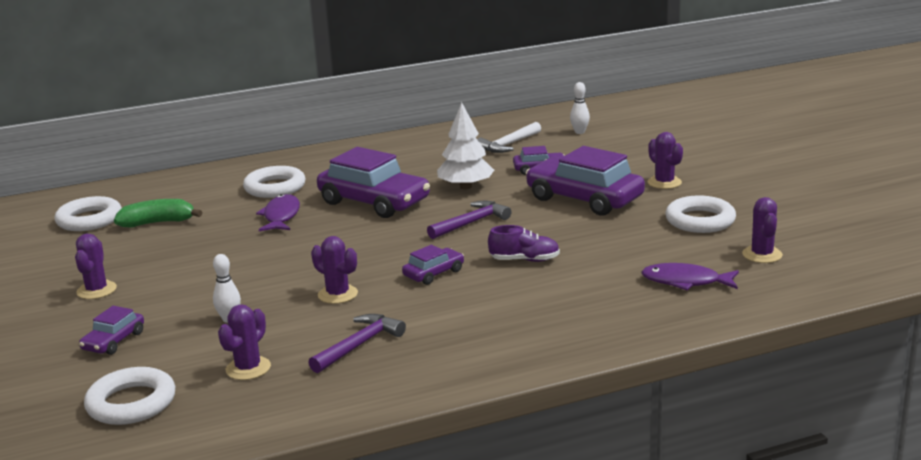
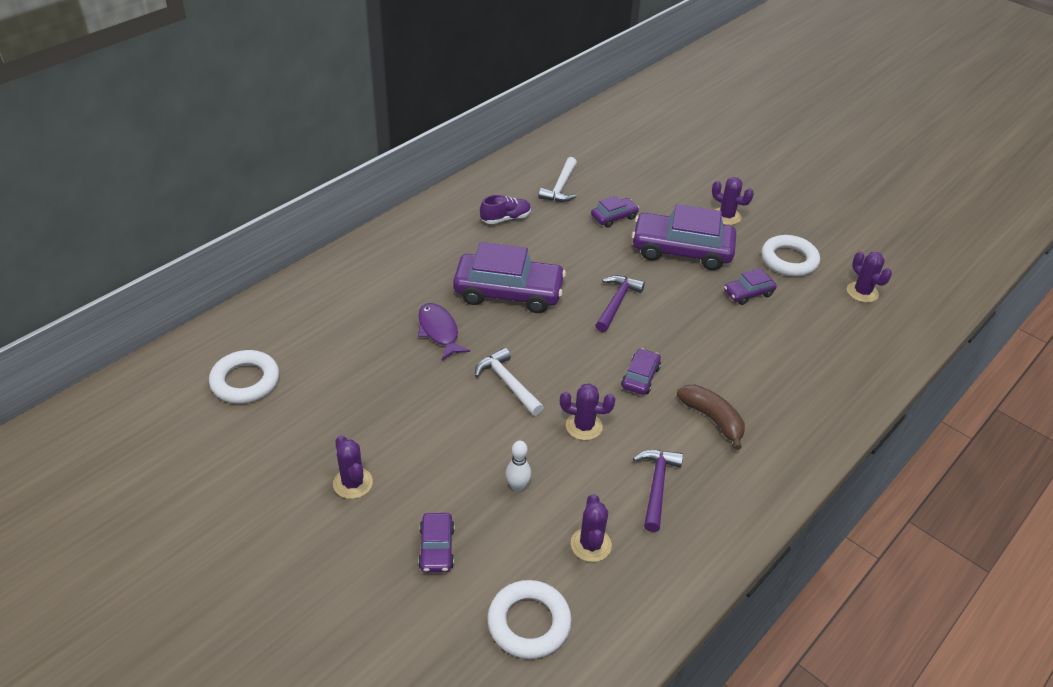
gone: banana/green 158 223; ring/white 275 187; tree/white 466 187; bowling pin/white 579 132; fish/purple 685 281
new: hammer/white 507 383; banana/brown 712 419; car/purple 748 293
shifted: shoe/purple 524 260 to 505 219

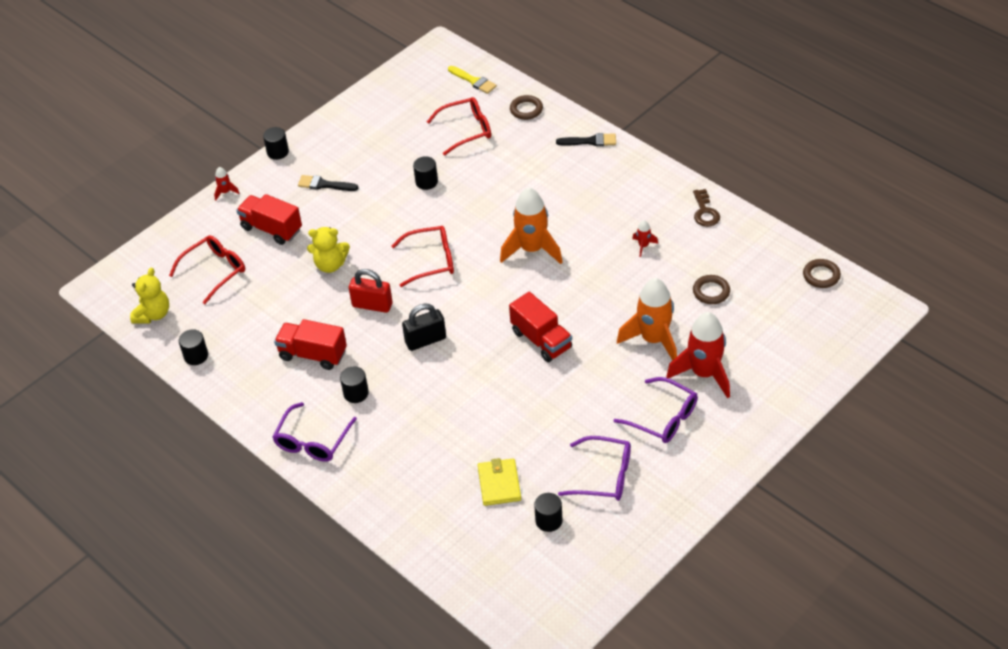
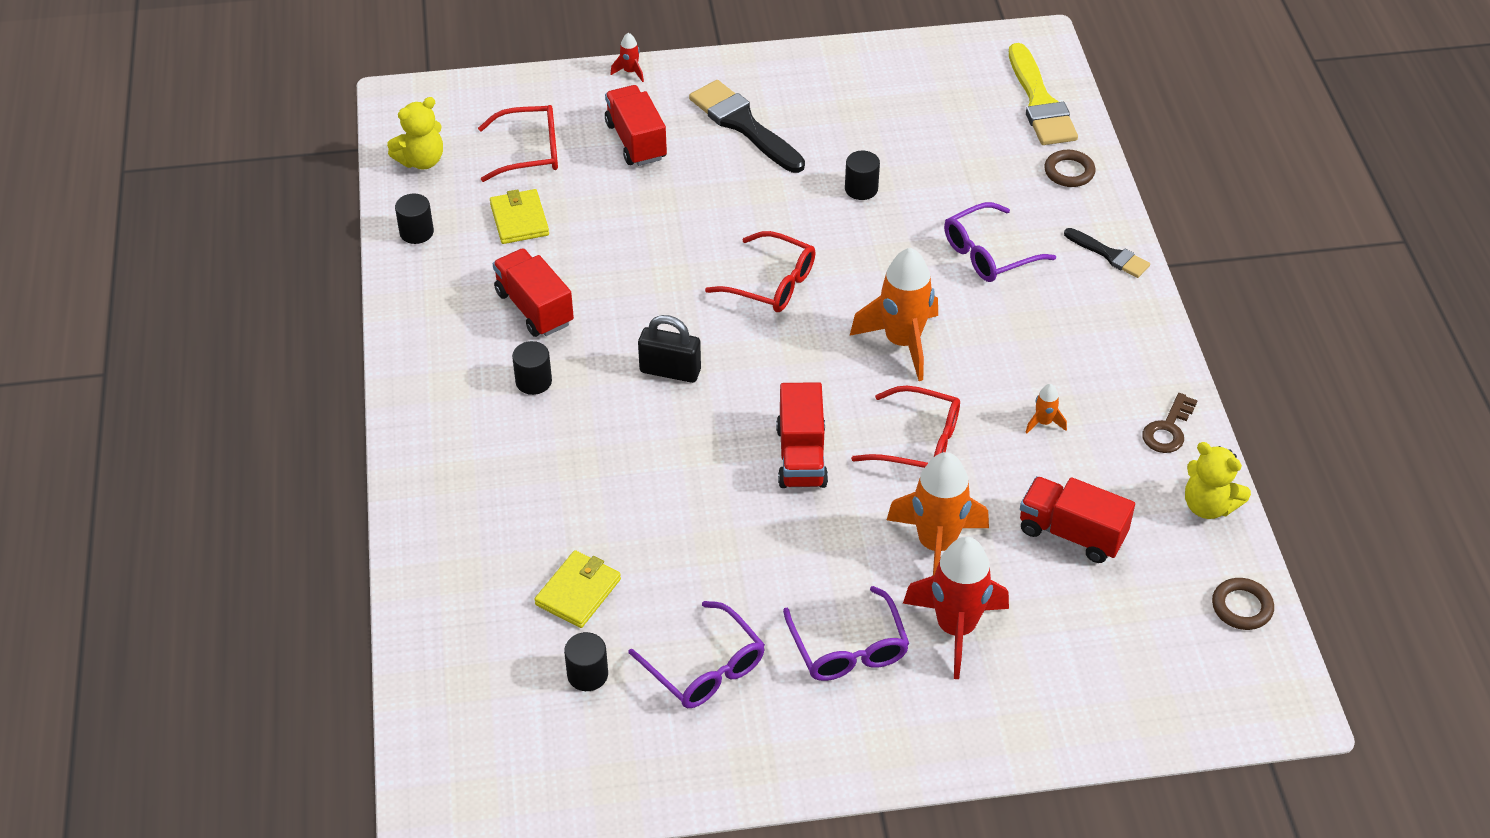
gone: cylinder/black 278 152; padlock/red 372 305
new: wallet/yellow 519 219
shifted: glasses/purple 312 442 to 988 254; teddy bear/yellow 330 265 to 1208 506; glasses/red 467 130 to 919 442
swapped: ring/brown 711 292 to truck/red 1071 533
repainted: rocket/red 643 246 to rocket/orange 1044 422
scaled: brush/black 324 185 = 744 125 x1.75; brush/yellow 473 81 = 1040 102 x1.75

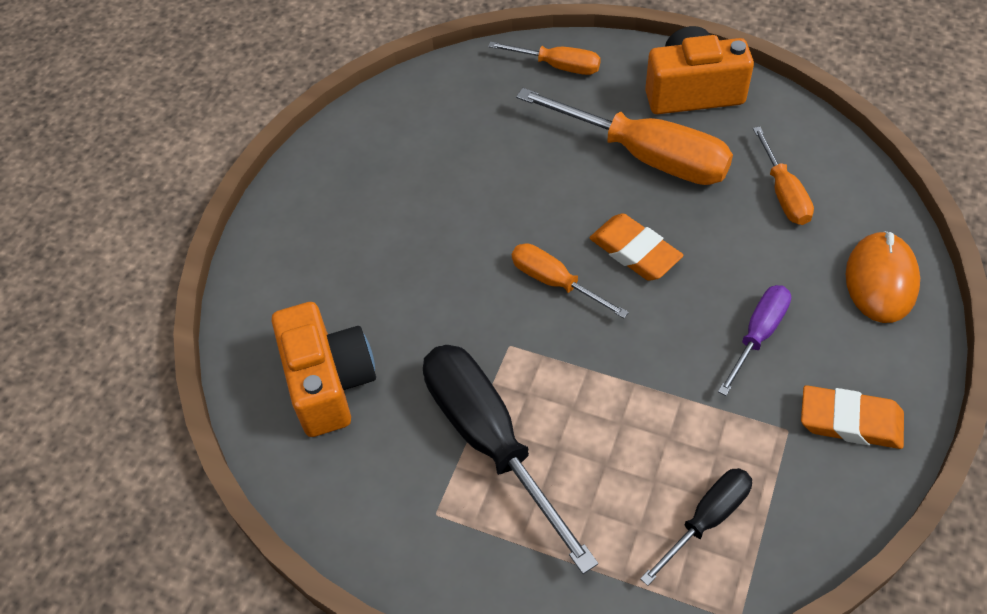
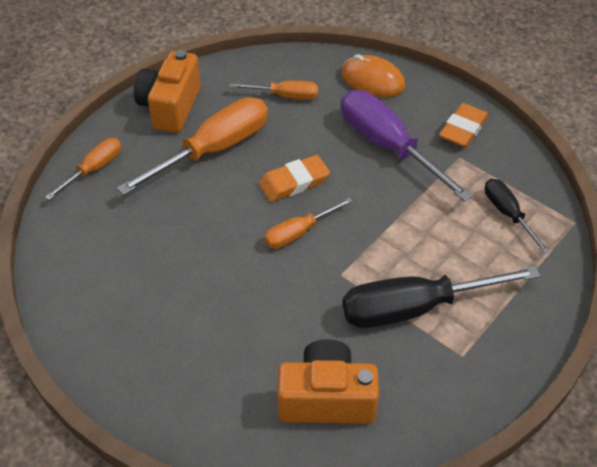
scaled: screwdriver/purple 758 335 = 387 146 x1.85

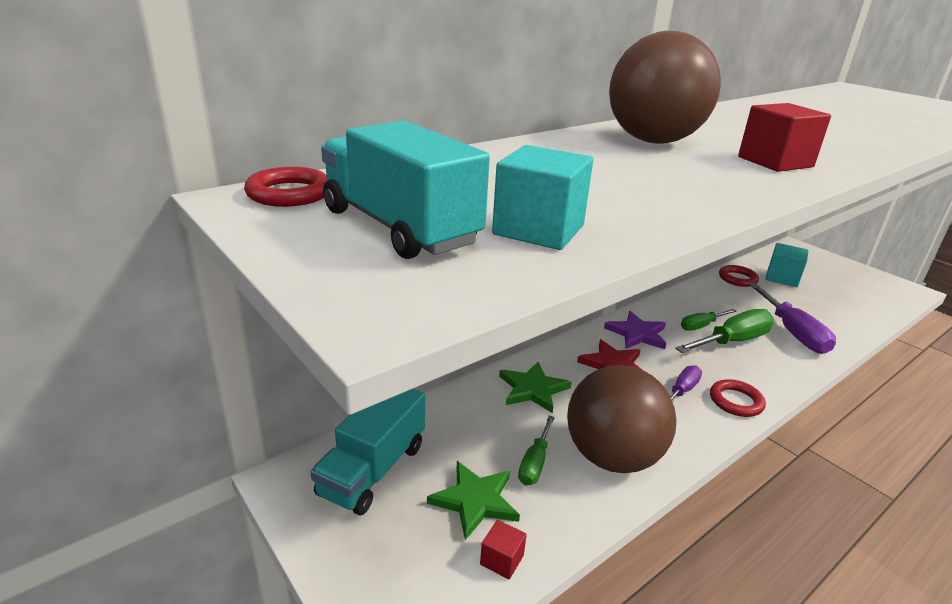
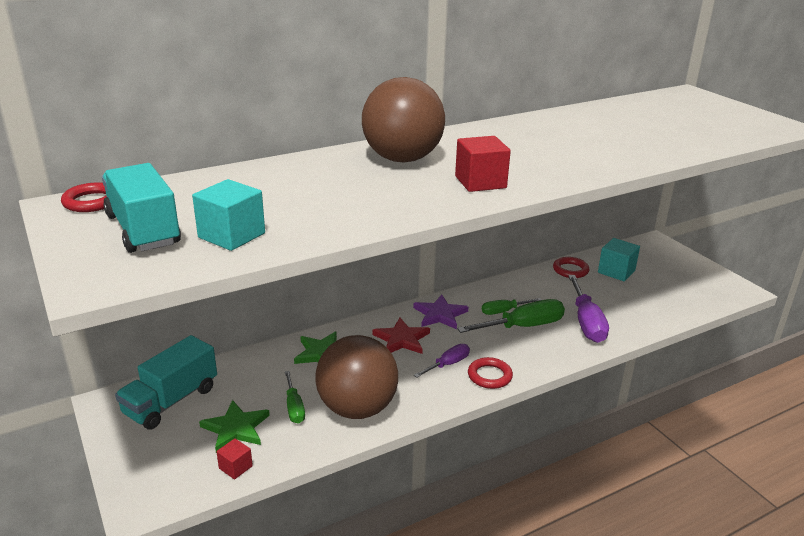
rotated: screwdriver/green 535 463 = 294 407 45 degrees counterclockwise

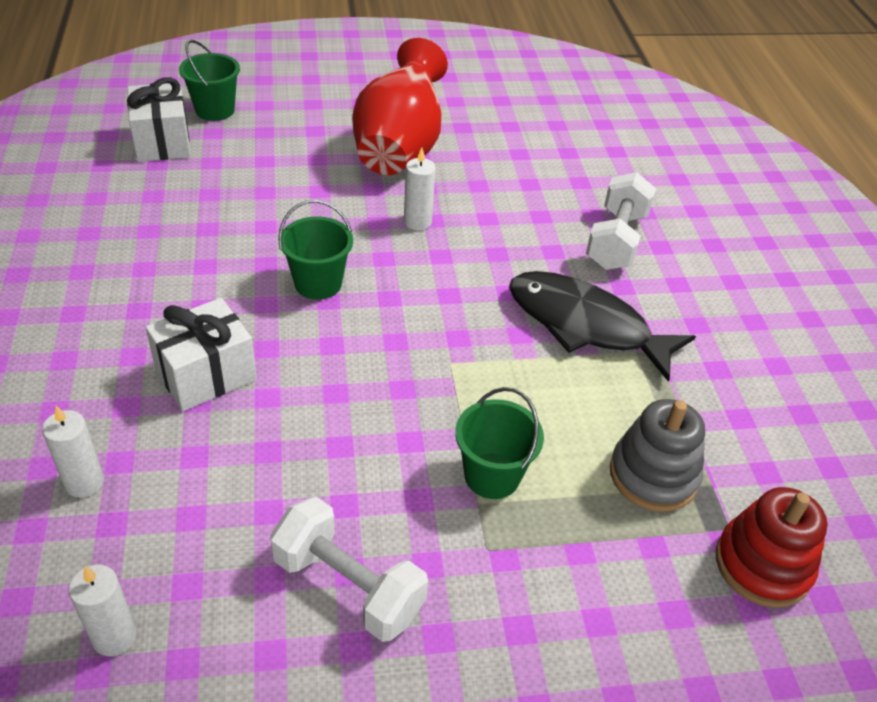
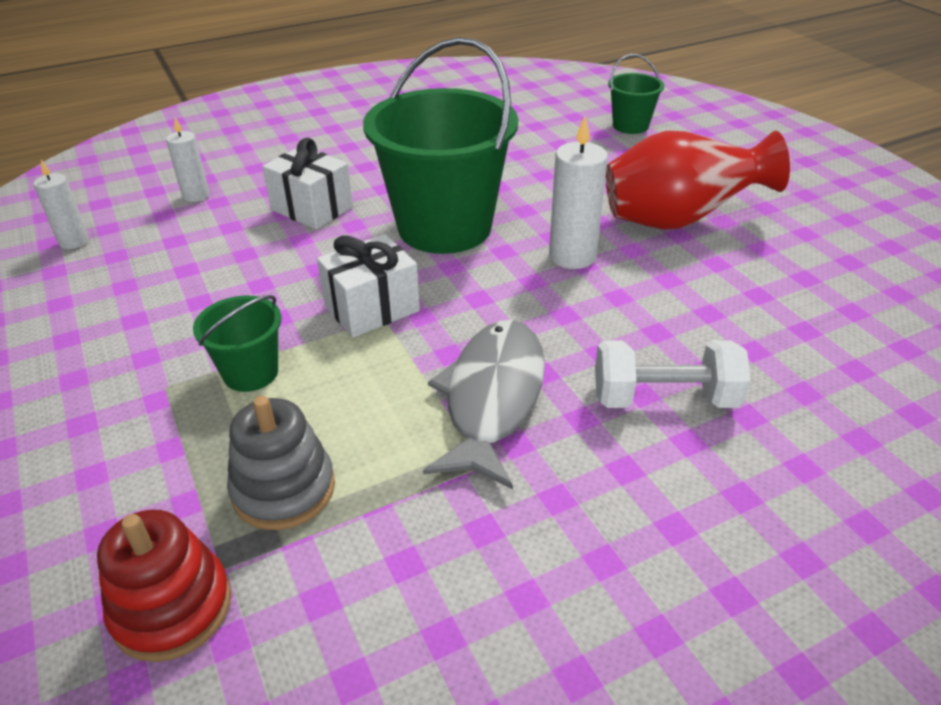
gone: dumbbell/white 348 586
shifted: gift/white 162 142 to 372 308
repainted: fish/black 585 325 to fish/grey 492 398
scaled: bucket/green 318 283 = 444 227 x2.16; candle/white 417 222 = 572 256 x1.59

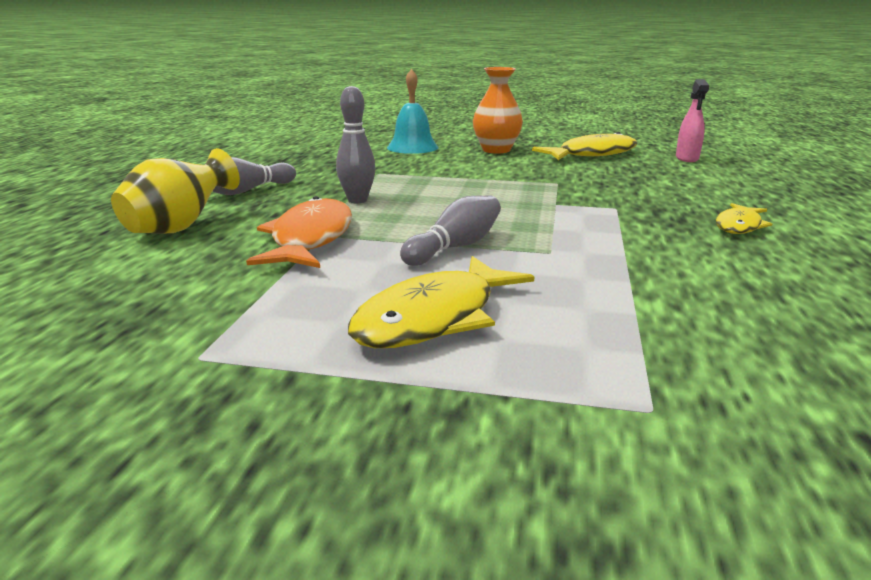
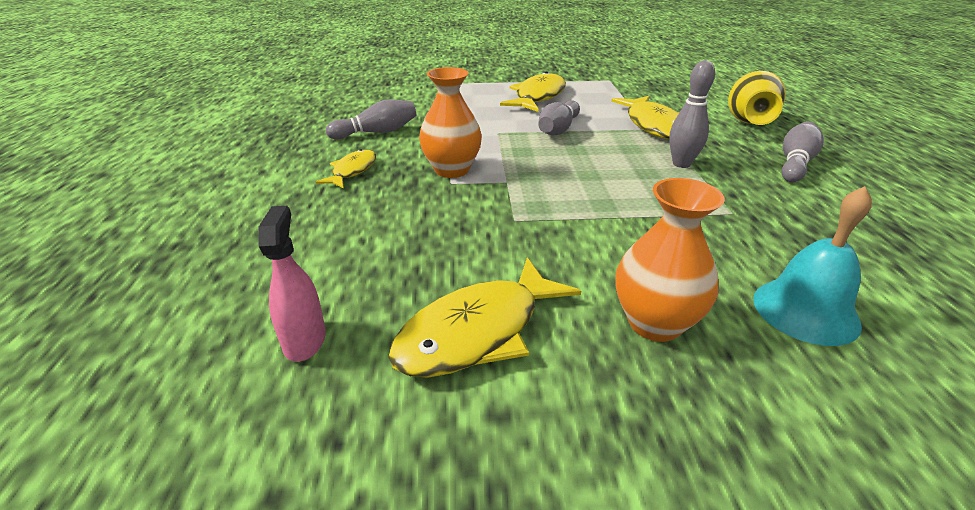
new: bowling pin/grey 377 132; vase/orange 452 170
repainted: fish/orange 310 239 to fish/yellow 653 125

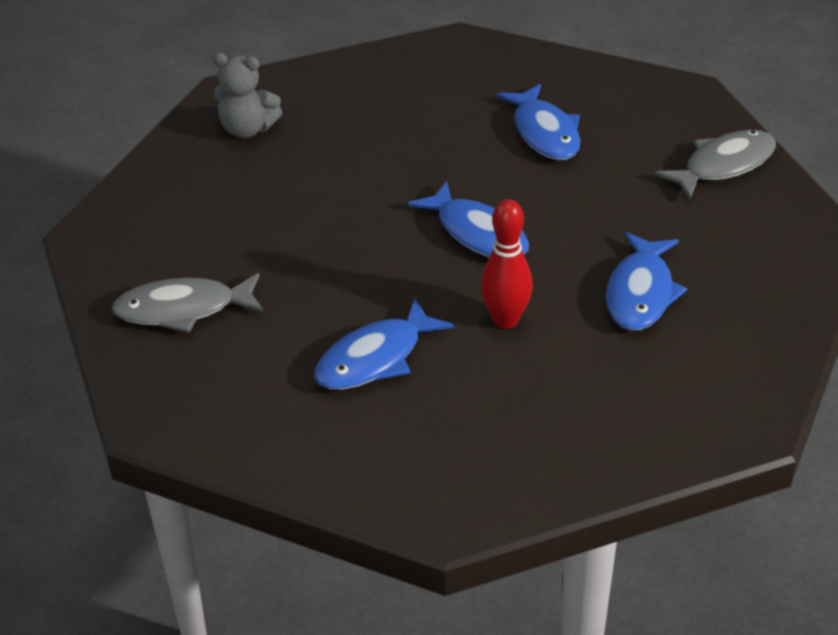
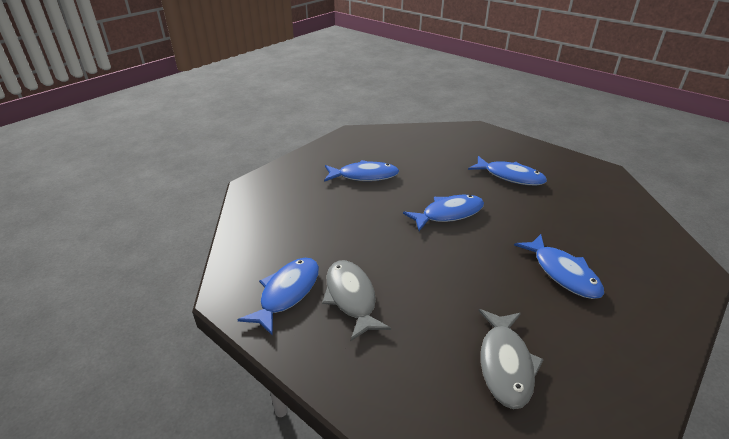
gone: bowling pin/red 505 320
shifted: fish/grey 724 165 to 351 297
swapped: teddy bear/grey 247 129 to fish/blue 287 293

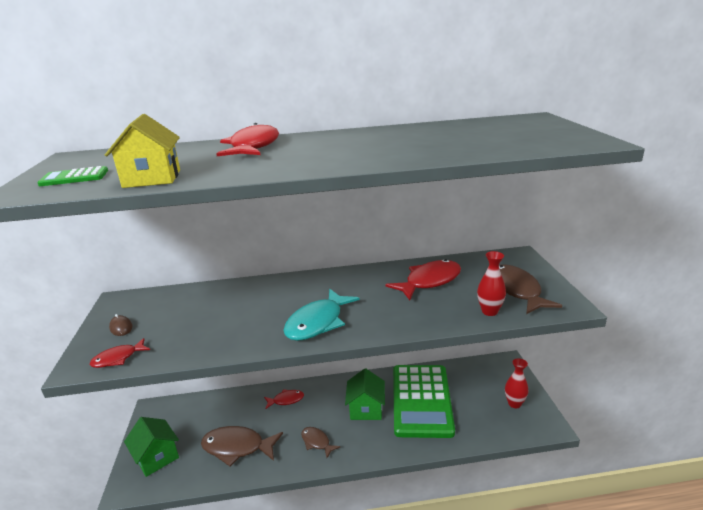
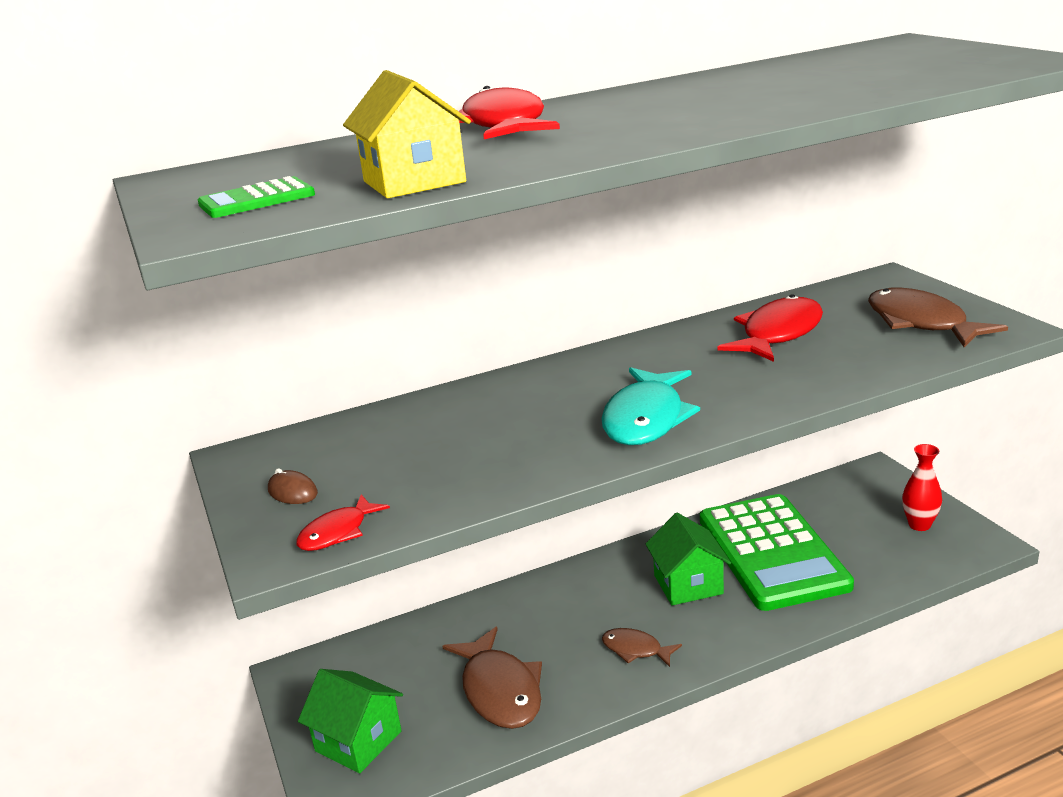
gone: fish/red 286 400; vase/red 489 311
rotated: fish/brown 237 447 = 500 690 105 degrees counterclockwise

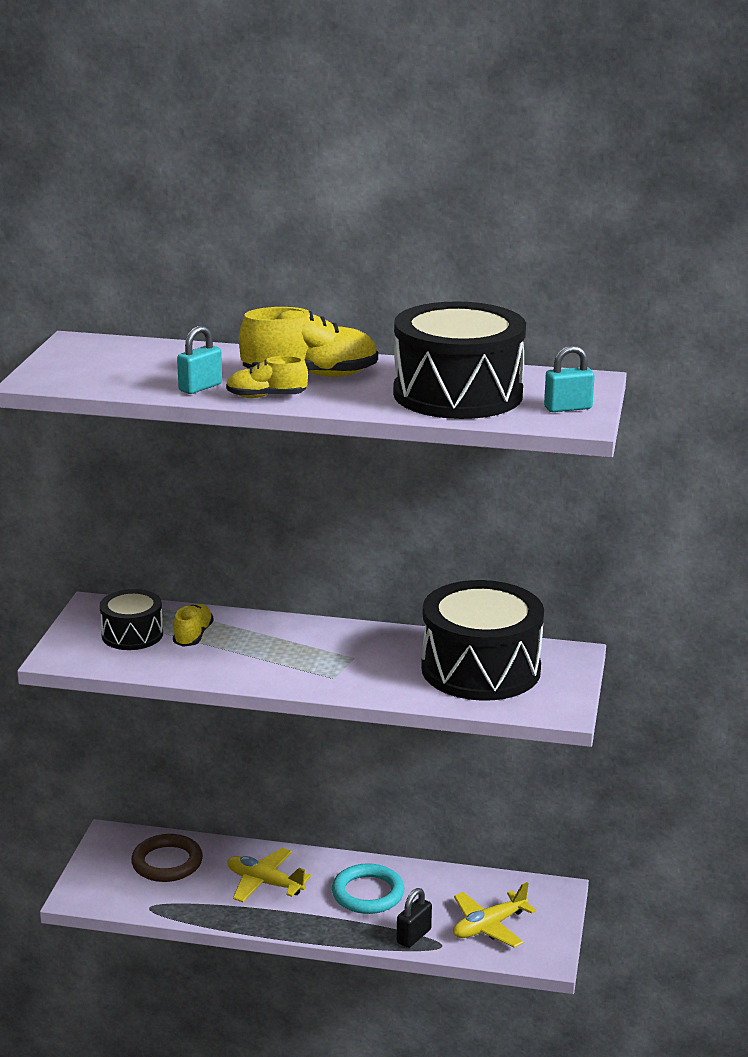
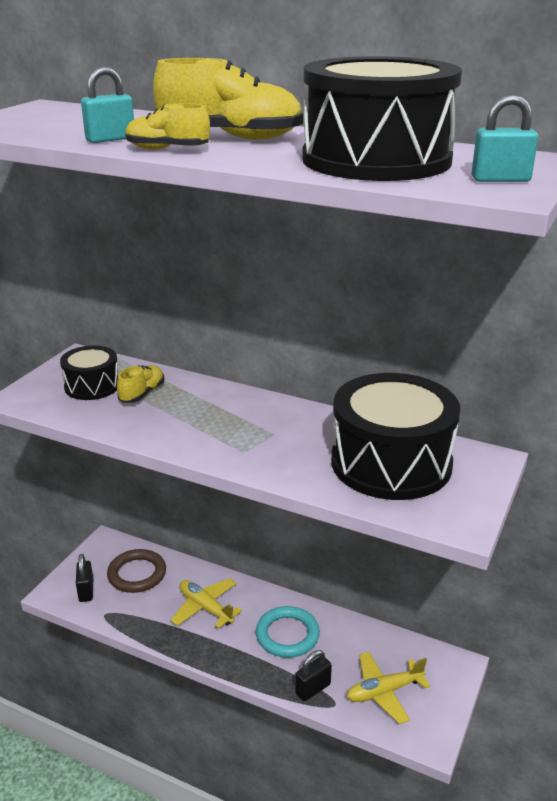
new: padlock/black 86 591

